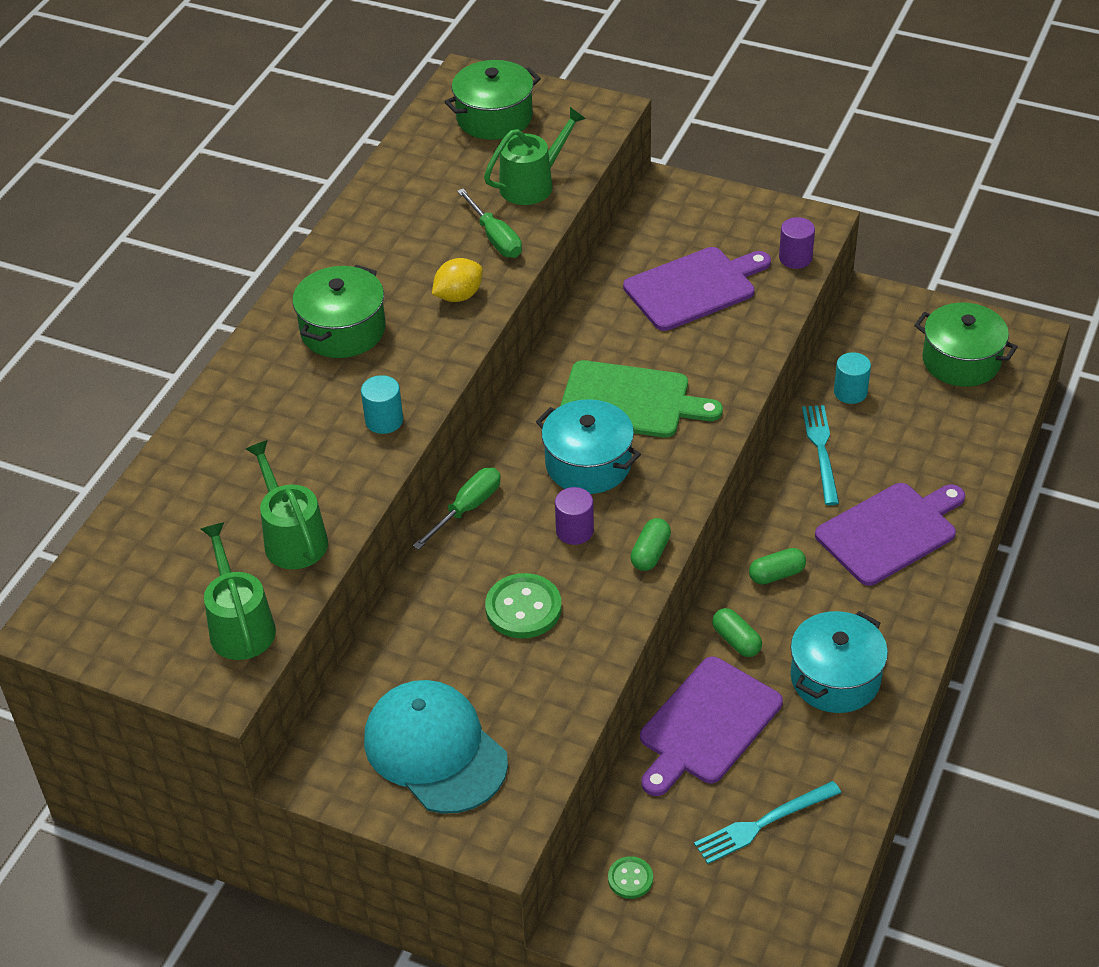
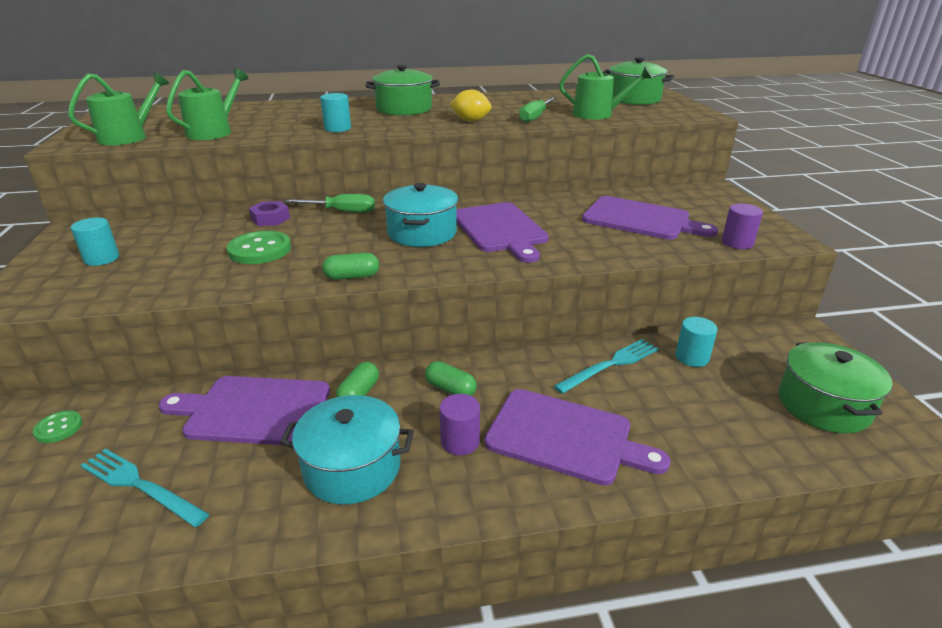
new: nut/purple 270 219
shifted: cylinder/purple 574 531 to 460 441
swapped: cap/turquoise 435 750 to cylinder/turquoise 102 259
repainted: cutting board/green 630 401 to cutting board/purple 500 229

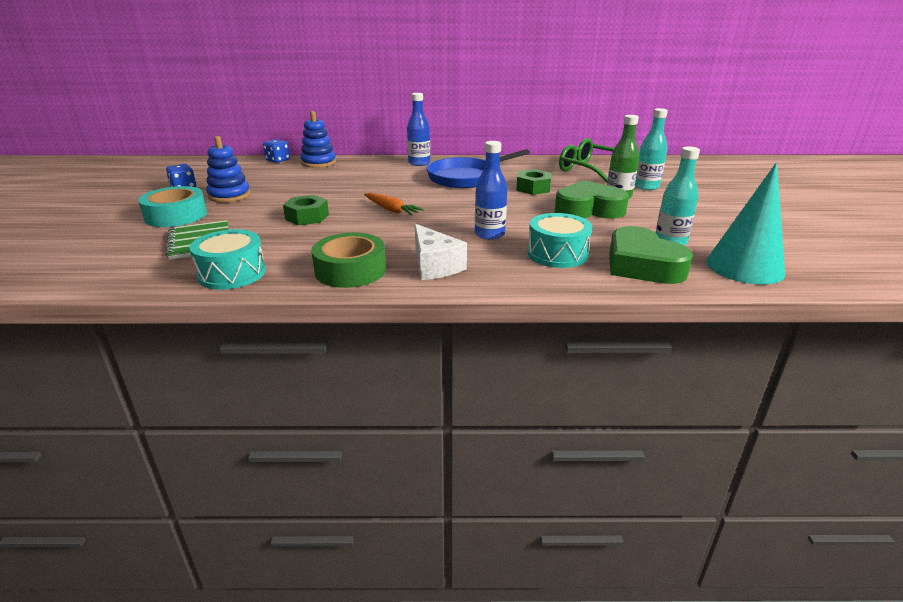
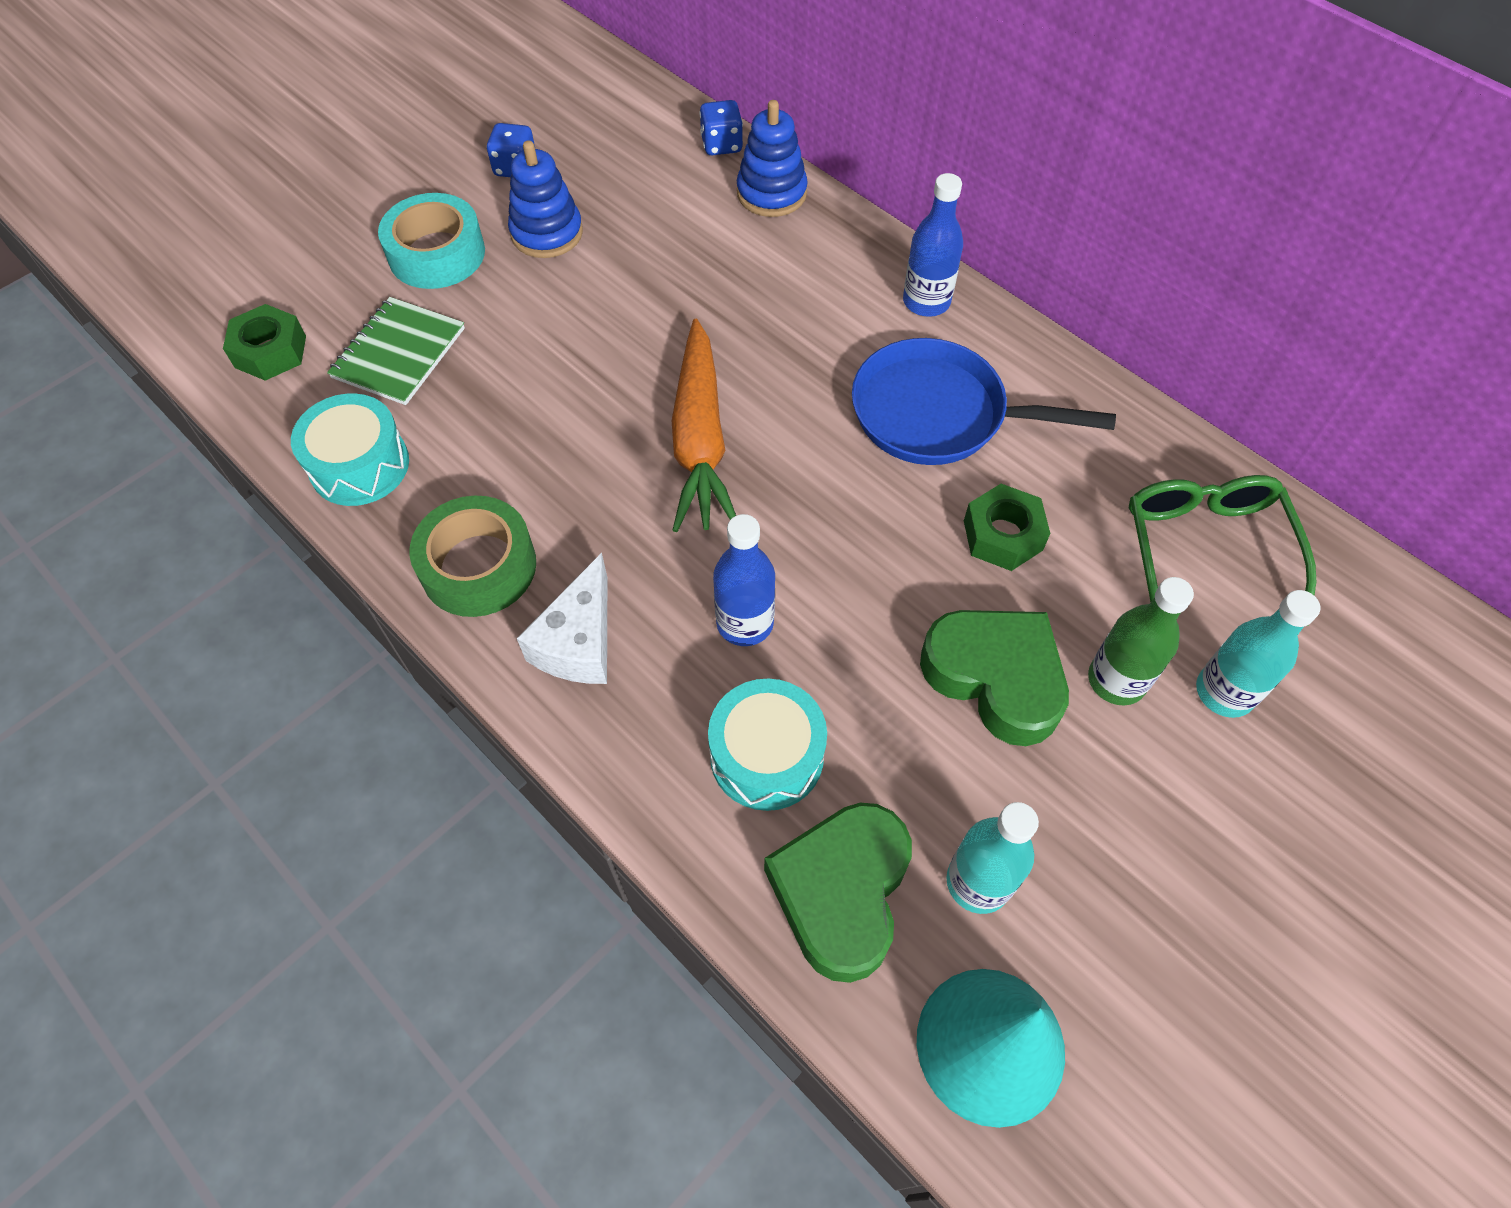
shifted: nut/green 307 217 to 270 351
scaled: carrot/orange 392 210 = 700 440 x1.79

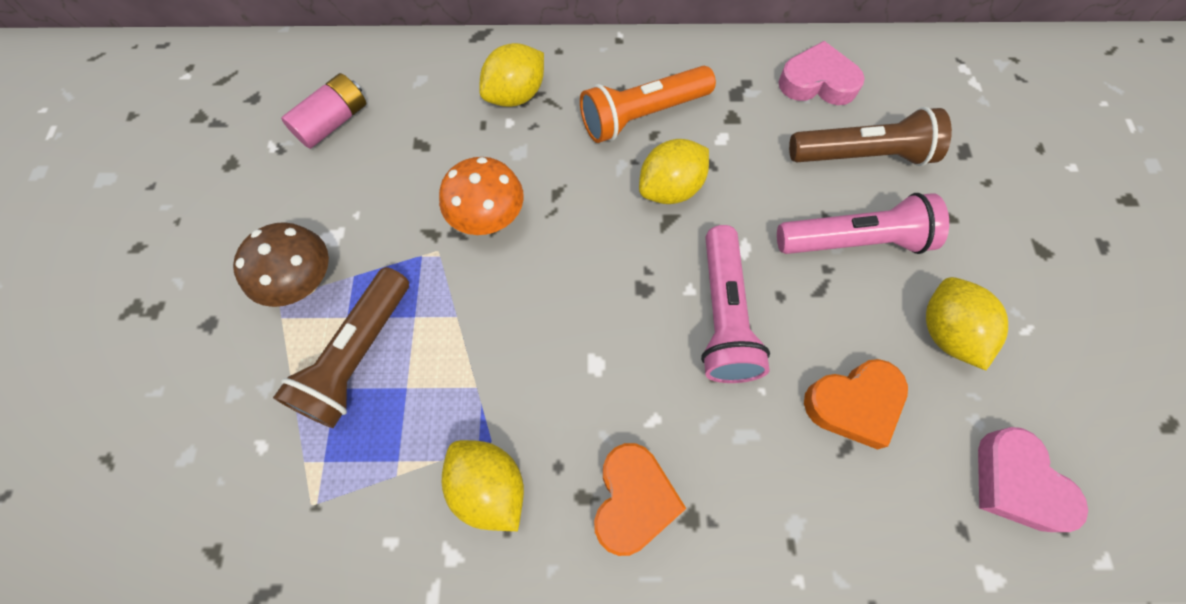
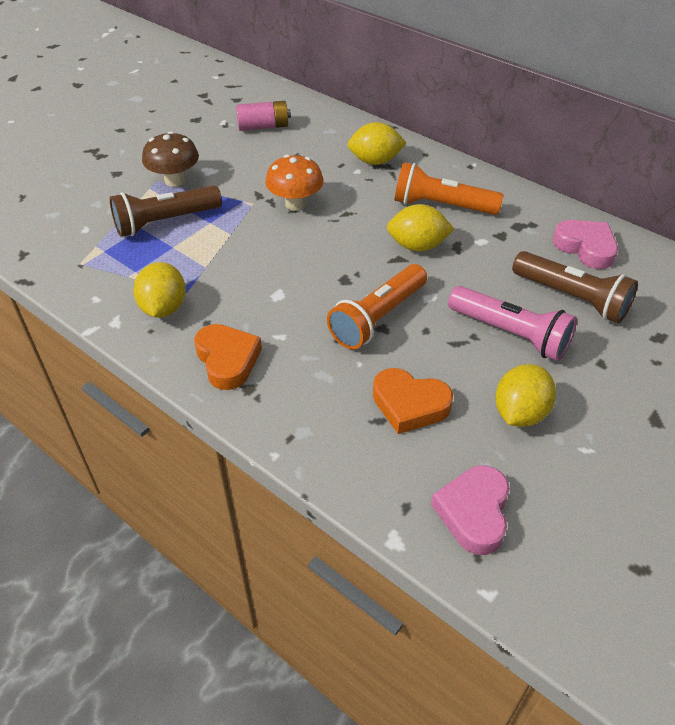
repainted: flashlight/pink 723 315 to flashlight/orange 378 318
rotated: heart/orange 633 500 = 227 360 75 degrees counterclockwise

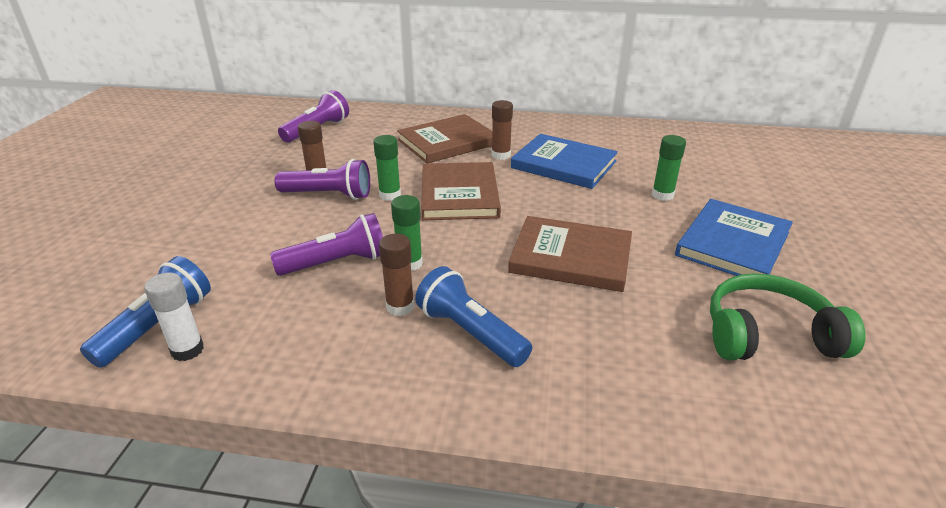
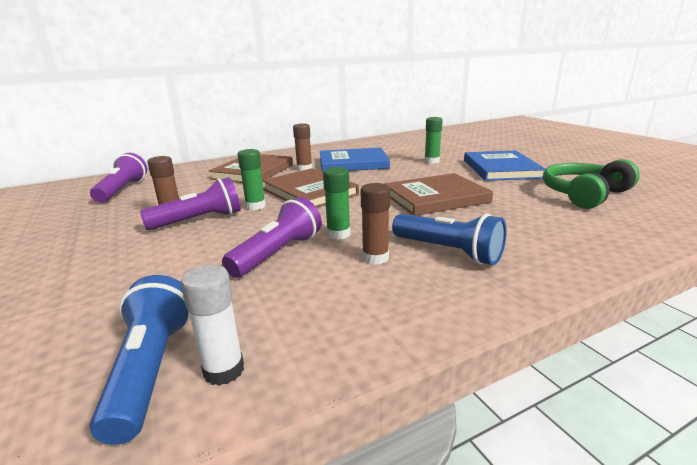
rotated: flashlight/blue 470 333 = 448 251 150 degrees counterclockwise

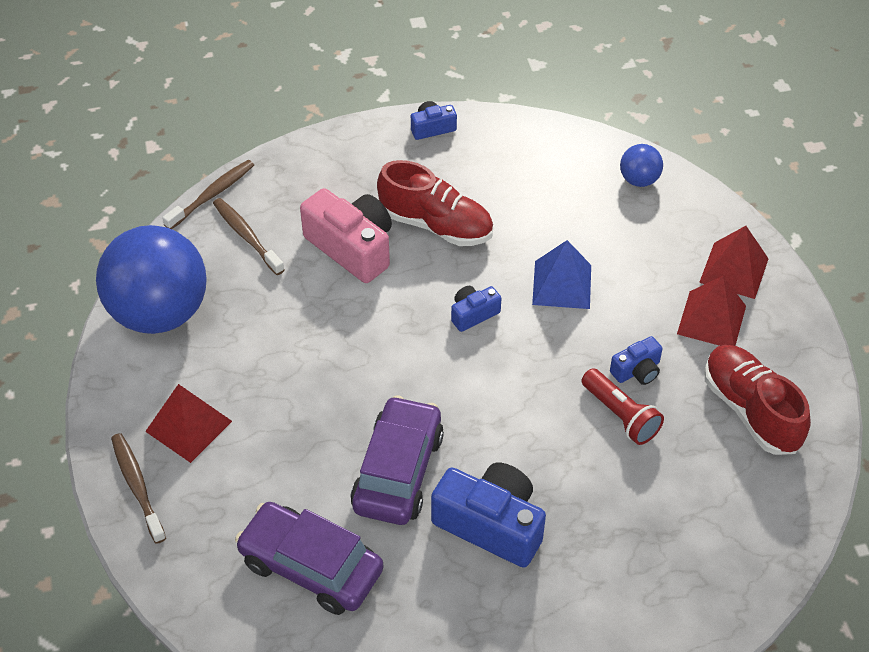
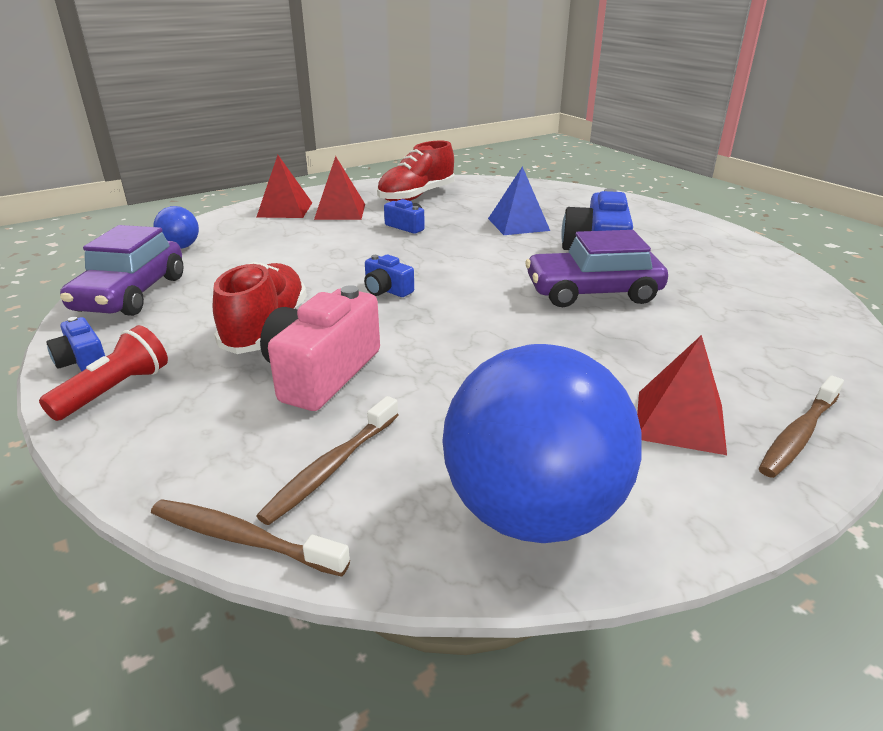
shifted: car/purple 311 566 to 131 294; pyramid/blue 562 284 to 518 224; flashlight/red 620 415 to 115 390

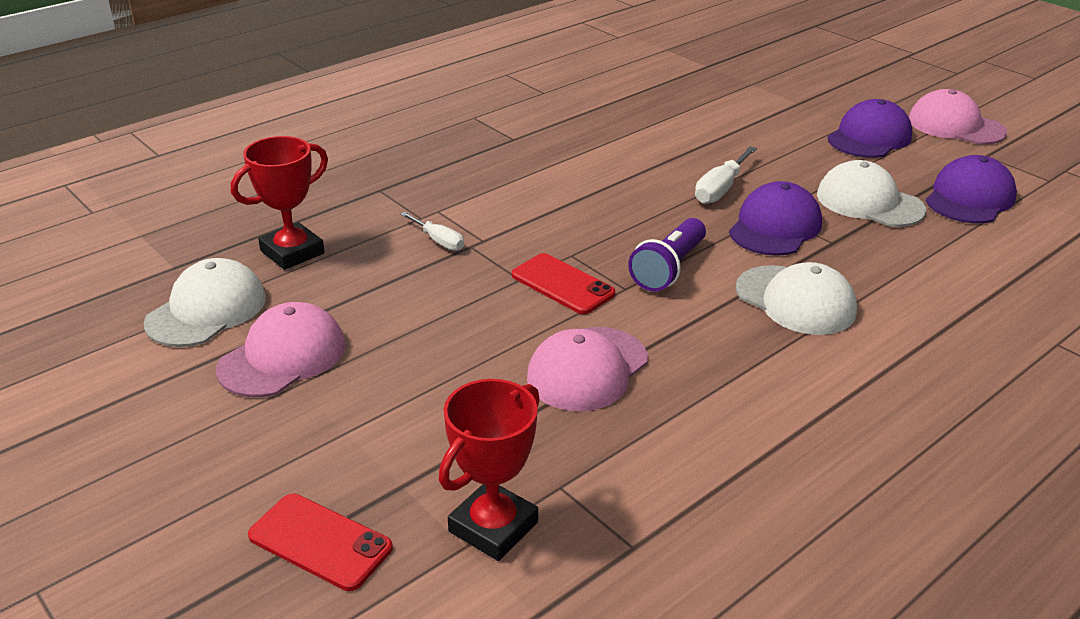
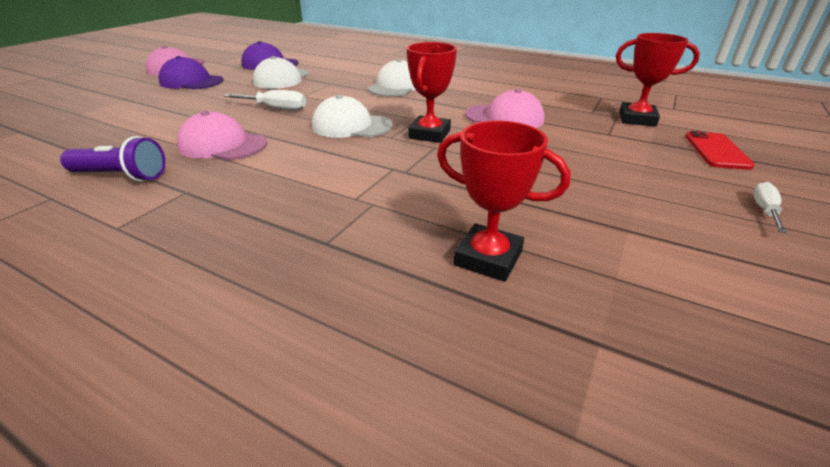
gone: cap/purple 775 227
shifted: cap/white 206 310 to 351 126; cap/pink 282 357 to 223 145; screwdriver/white 439 241 to 764 210; flashlight/purple 669 269 to 121 176
swapped: phone/red 562 284 to trophy/red 429 134

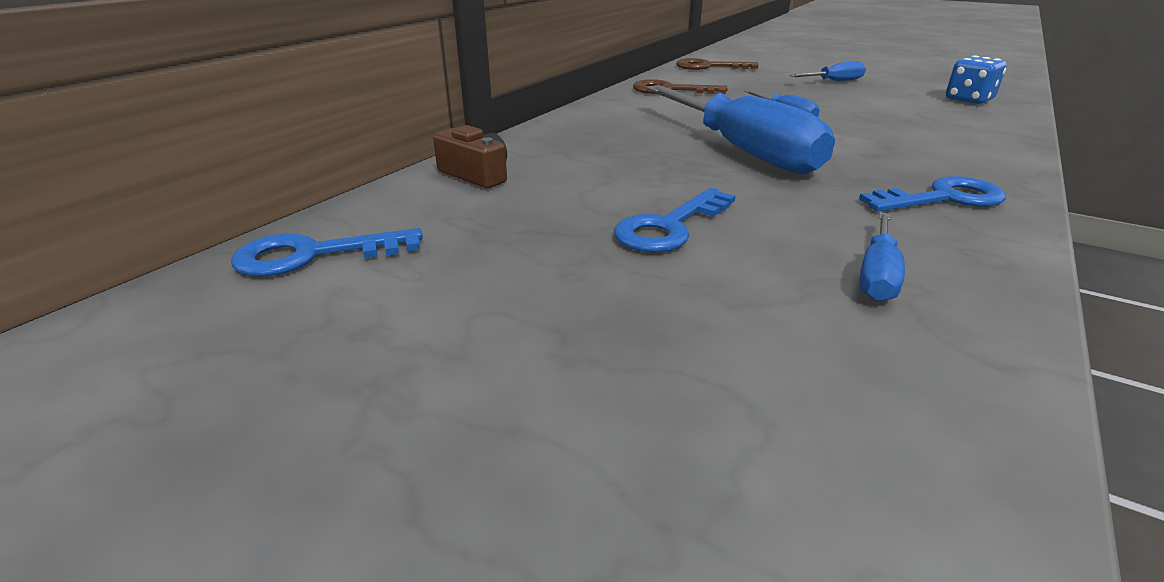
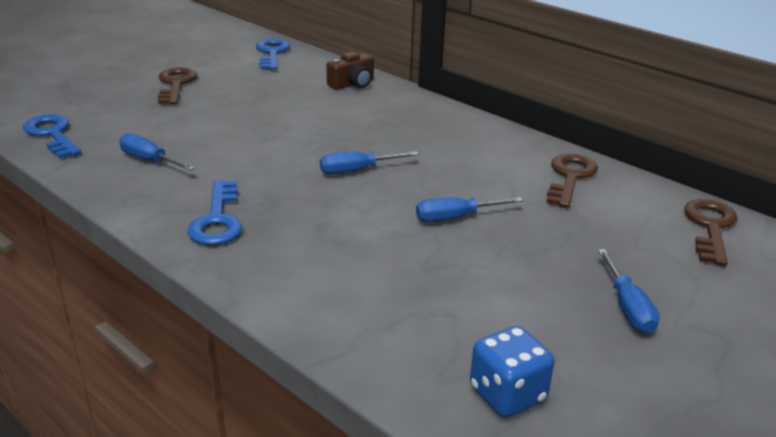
new: key/brown 176 84
shifted: key/blue 669 227 to 52 134
scaled: screwdriver/blue 743 151 = 356 170 x0.46

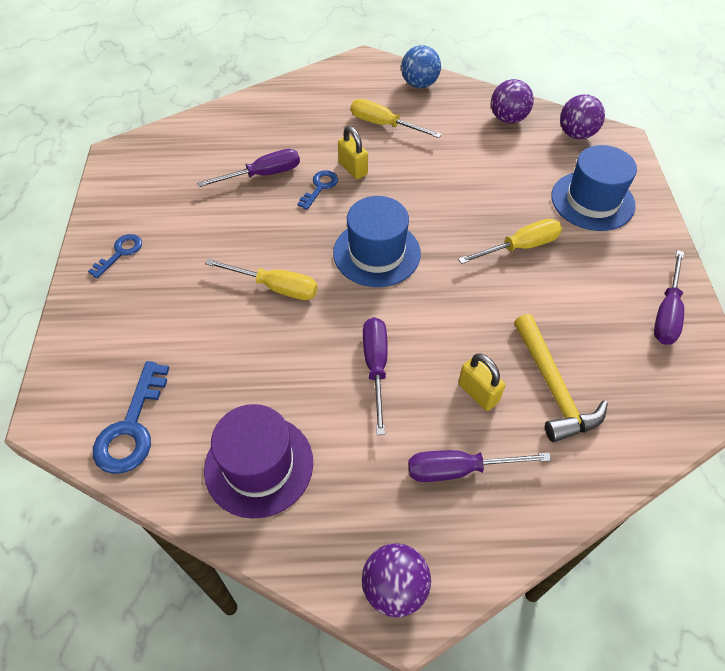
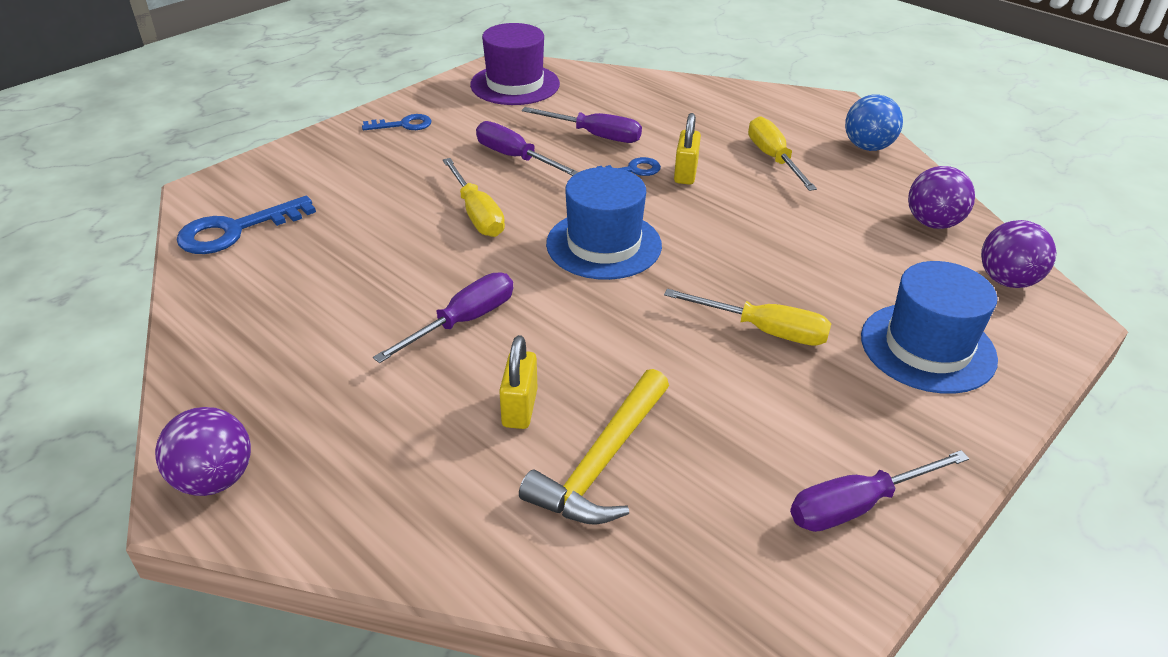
shifted: hat/purple 259 465 to 515 84; screwdriver/purple 459 469 to 515 158

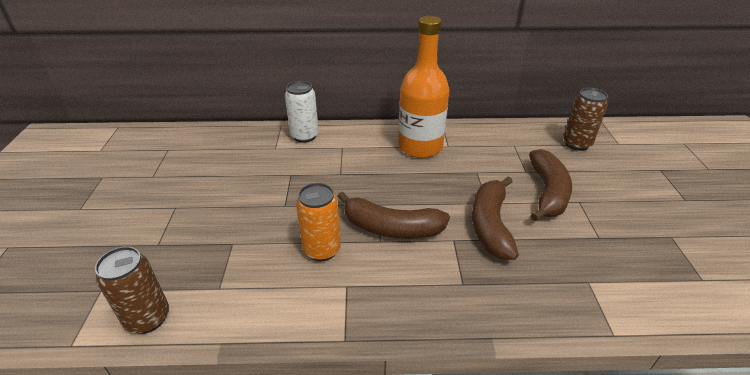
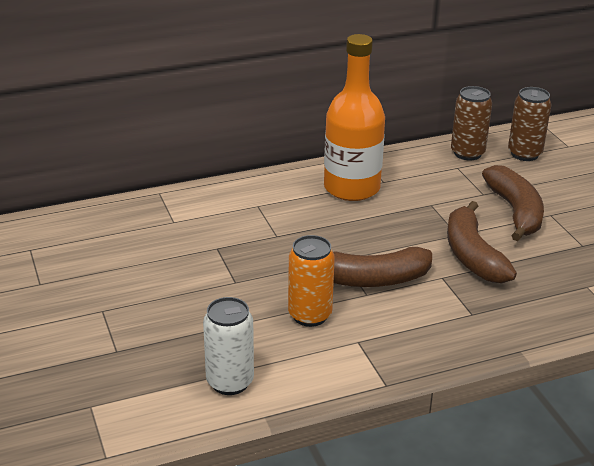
shifted: can/brown 148 318 to 467 153; can/white 304 136 to 230 382

